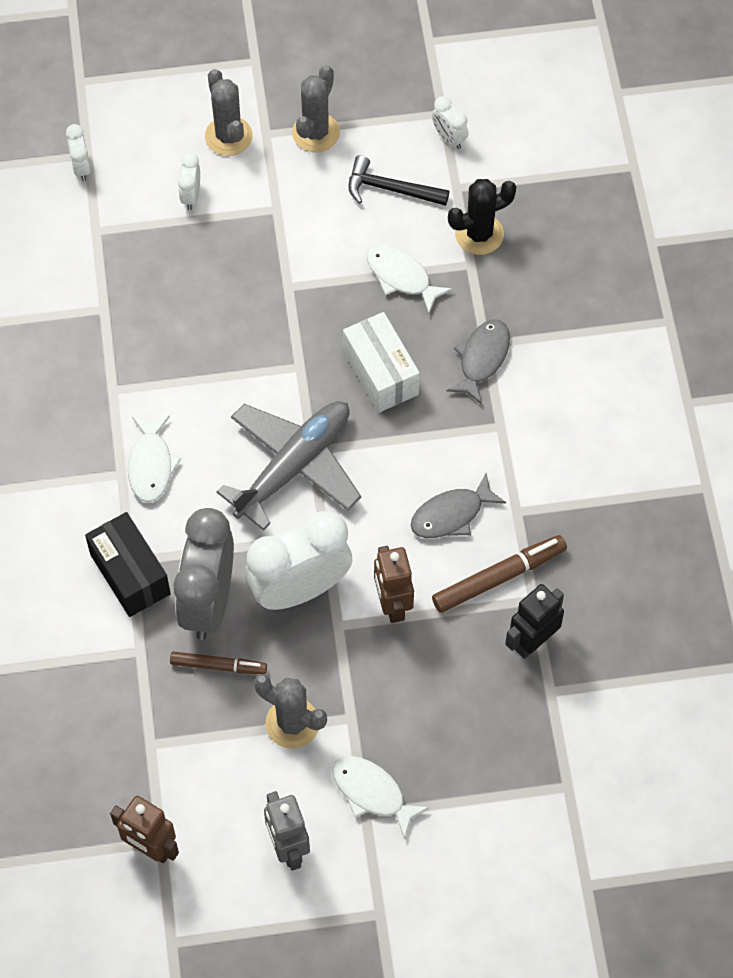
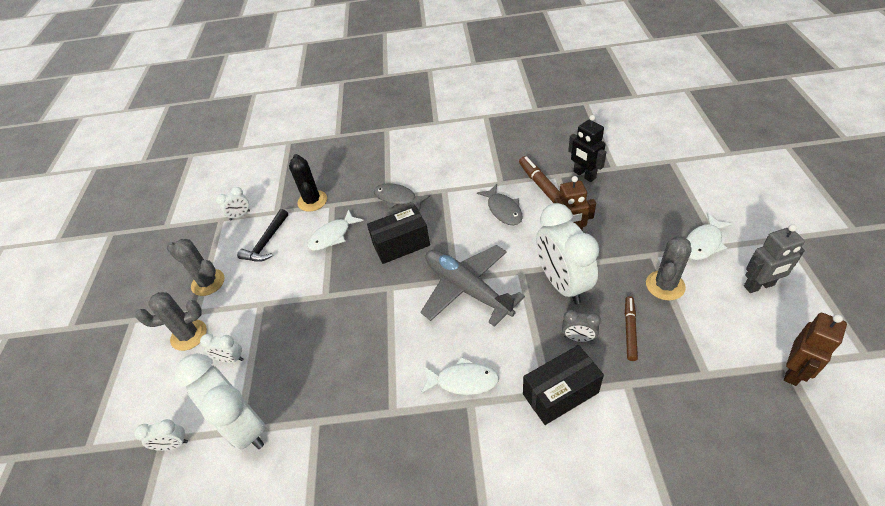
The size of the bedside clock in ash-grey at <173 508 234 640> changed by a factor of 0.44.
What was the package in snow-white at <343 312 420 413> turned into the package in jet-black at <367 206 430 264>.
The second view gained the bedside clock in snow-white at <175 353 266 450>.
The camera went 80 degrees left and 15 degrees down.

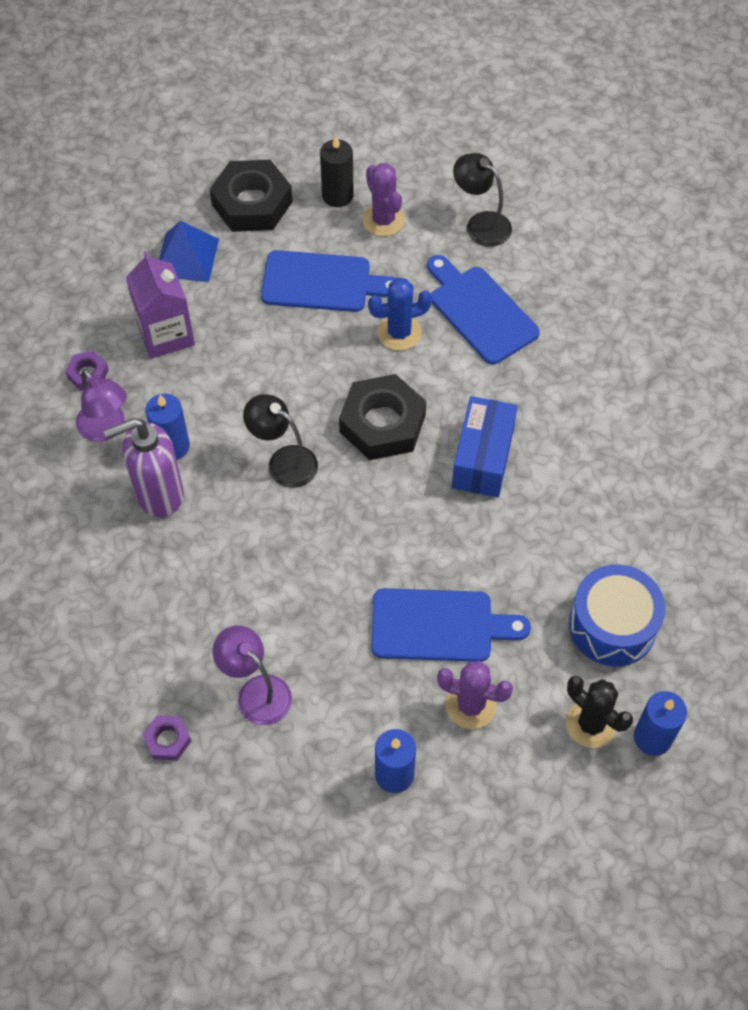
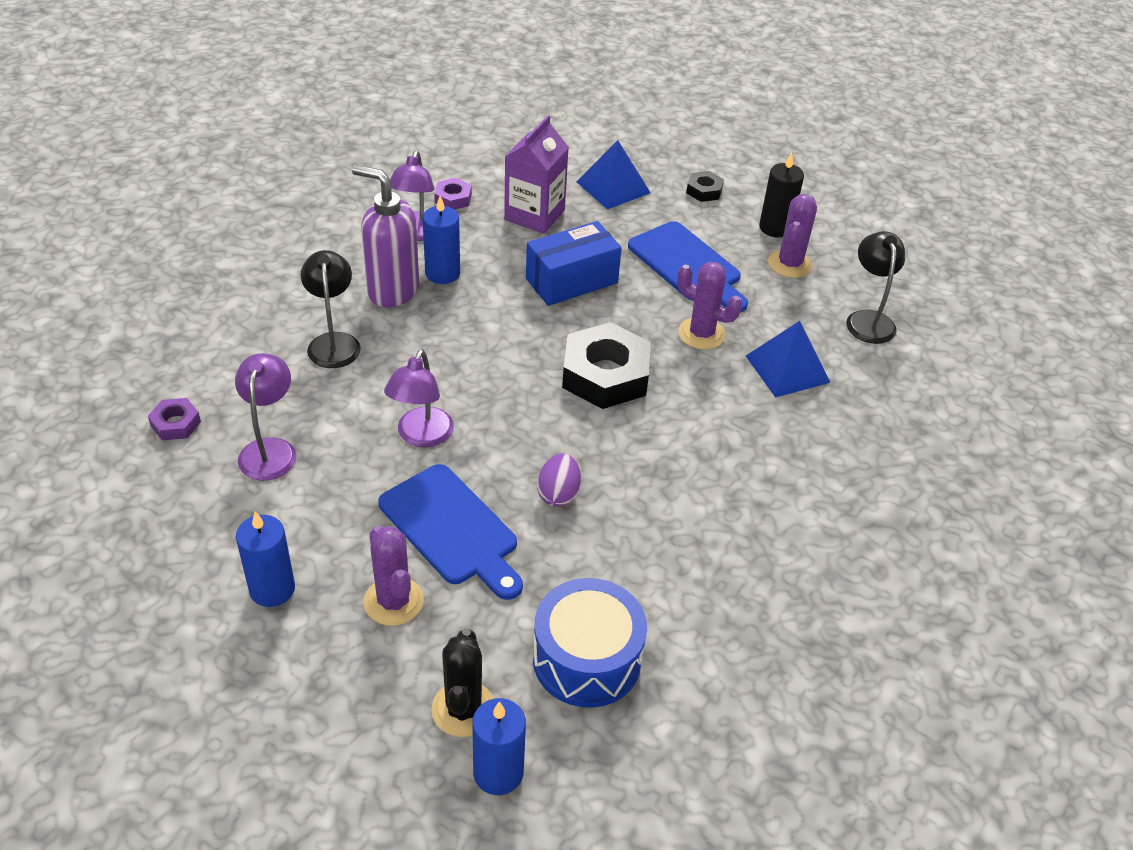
The size of the hex nut in jet-black at <210 160 293 232> changed by a factor of 0.48.
The desk lamp in jet-black ended up elsewhere, having gone from <243 394 318 488> to <301 250 361 368>.
What was the cactus in blue at <368 278 432 351> turned into the cactus in royal purple at <677 262 742 350>.
Where the cutting board in blue stood at <427 255 540 364>, the pyramid in blue came to stand at <746 321 830 397>.
The package in blue ended up elsewhere, having gone from <452 396 518 497> to <526 221 622 306>.
The second view gained the desk lamp in royal purple at <384 349 454 447>.
The second view gained the egg in royal purple at <537 453 581 507>.
The camera went 45 degrees right and 15 degrees down.

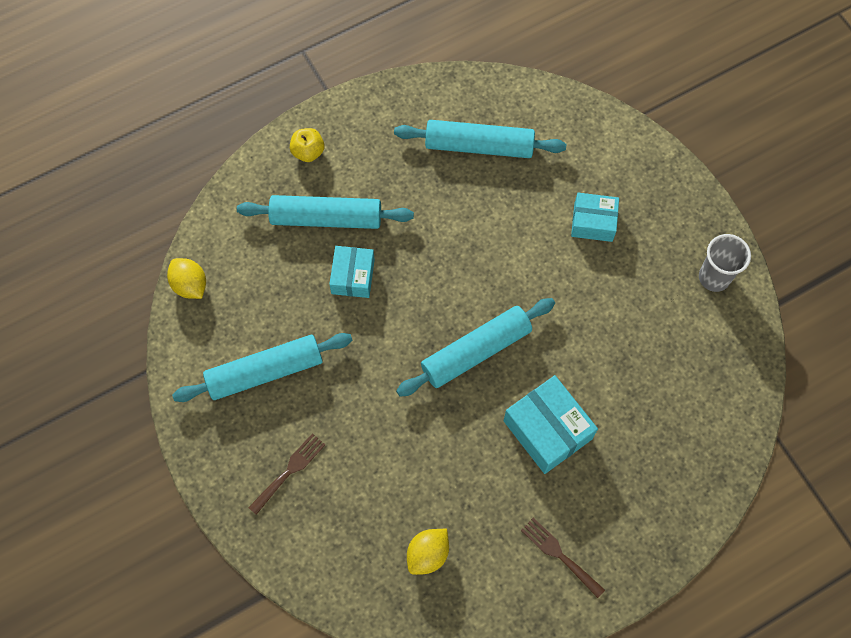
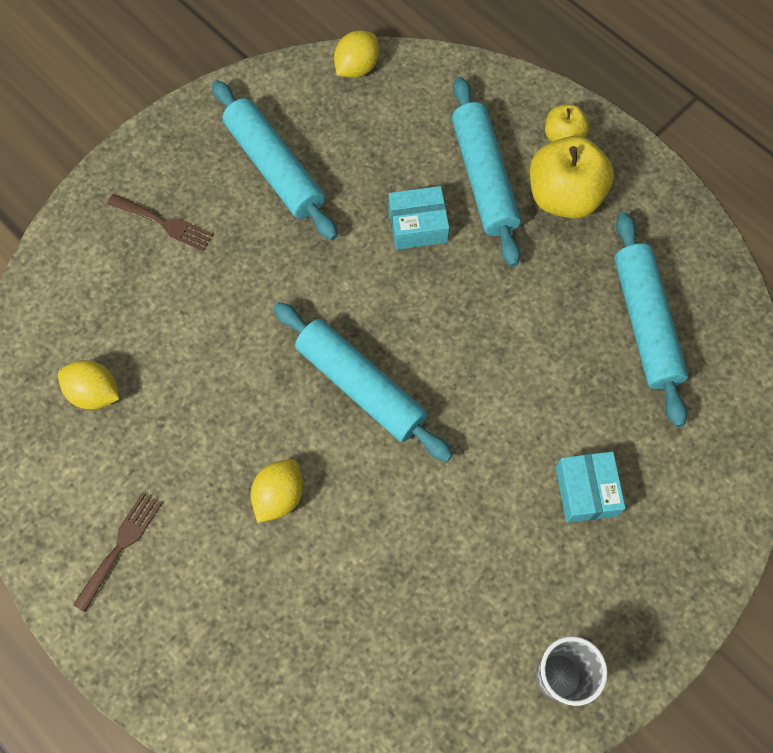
Where the package in teal stood at <504 375 598 474>, the toy lemon in yellow came to stand at <250 459 303 523>.
The second view gained the toy apple in yellow at <530 136 614 219>.
The camera went 75 degrees right and 0 degrees up.

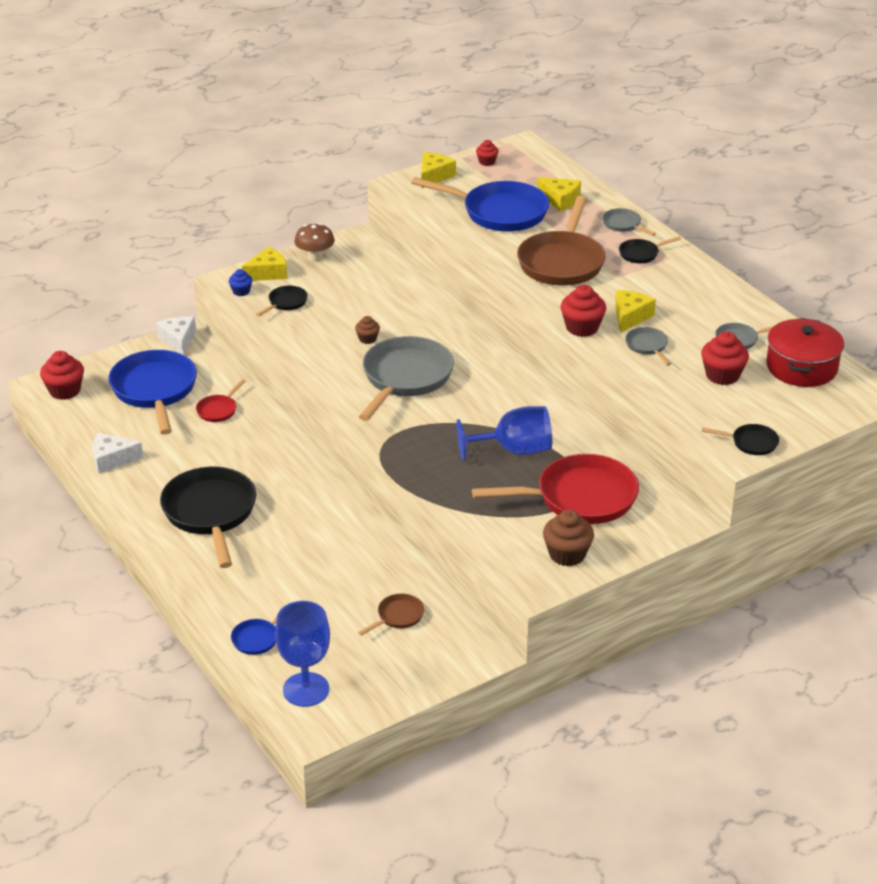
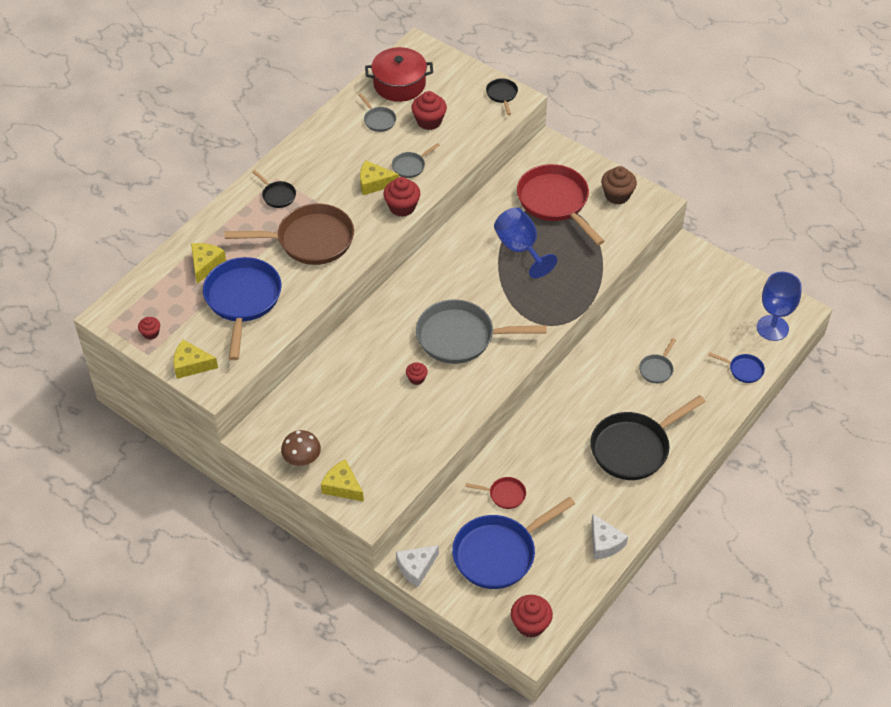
The second view lost the fairy cake in blue at <229 269 253 296>.
The second view lost the frying pan in jet-black at <256 286 308 316>.
What was the fairy cake in dark brown at <355 316 380 344> turned into the fairy cake in red at <406 362 428 385>.
The second view lost the frying pan in dark brown at <358 594 424 636>.
The frying pan in ash-grey ended up elsewhere, having gone from <602 208 656 236> to <639 338 676 383>.
The camera went 110 degrees left and 15 degrees up.

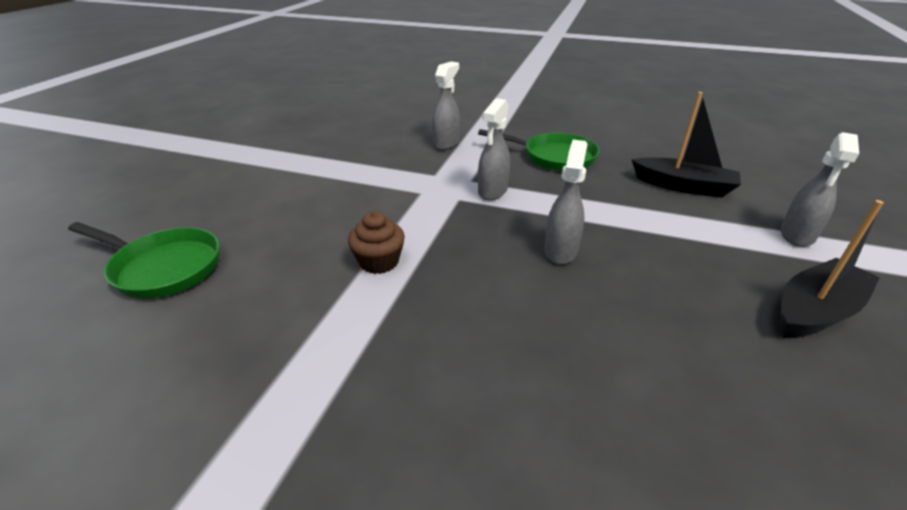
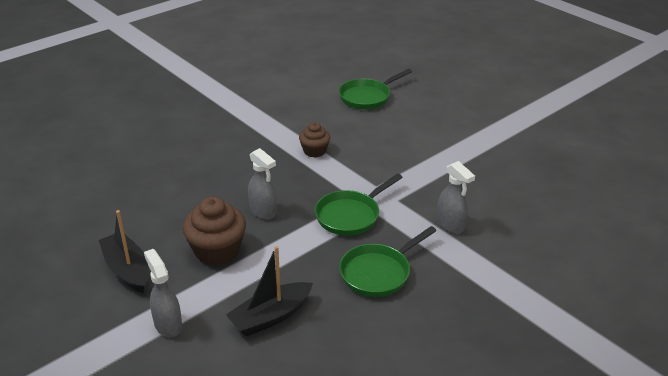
Where the spray bottle in ash-grey stood at <478 98 510 200>, the frying pan in emerald came to stand at <315 174 403 236>.
The boat in jet-black at <781 200 884 338> ended up facing another way, 150 degrees clockwise from before.
The second view gained the fairy cake in dark brown at <183 197 246 266>.
The camera went 120 degrees right and 0 degrees up.

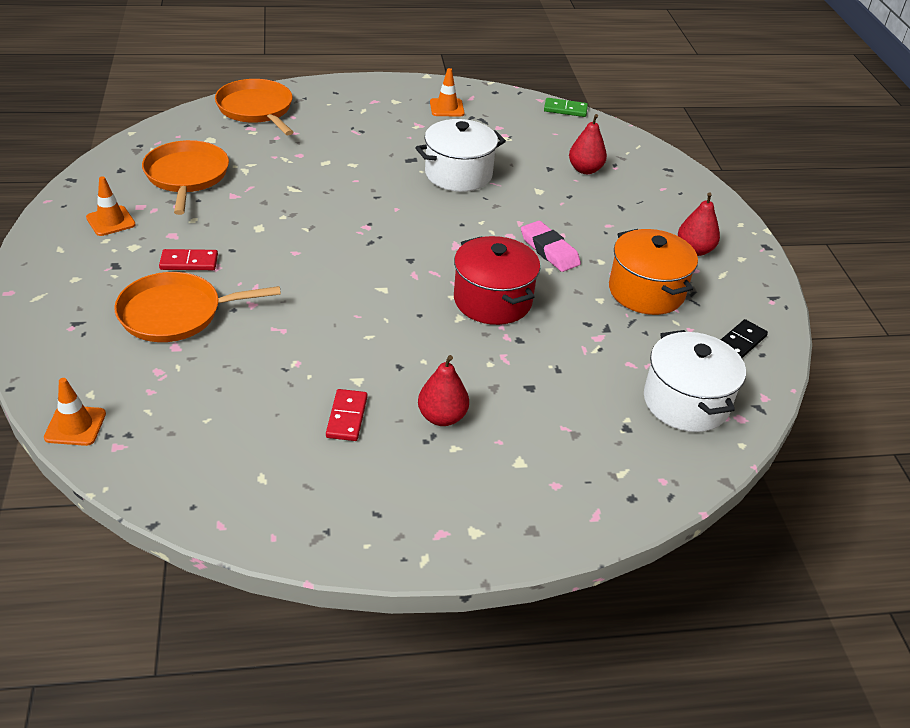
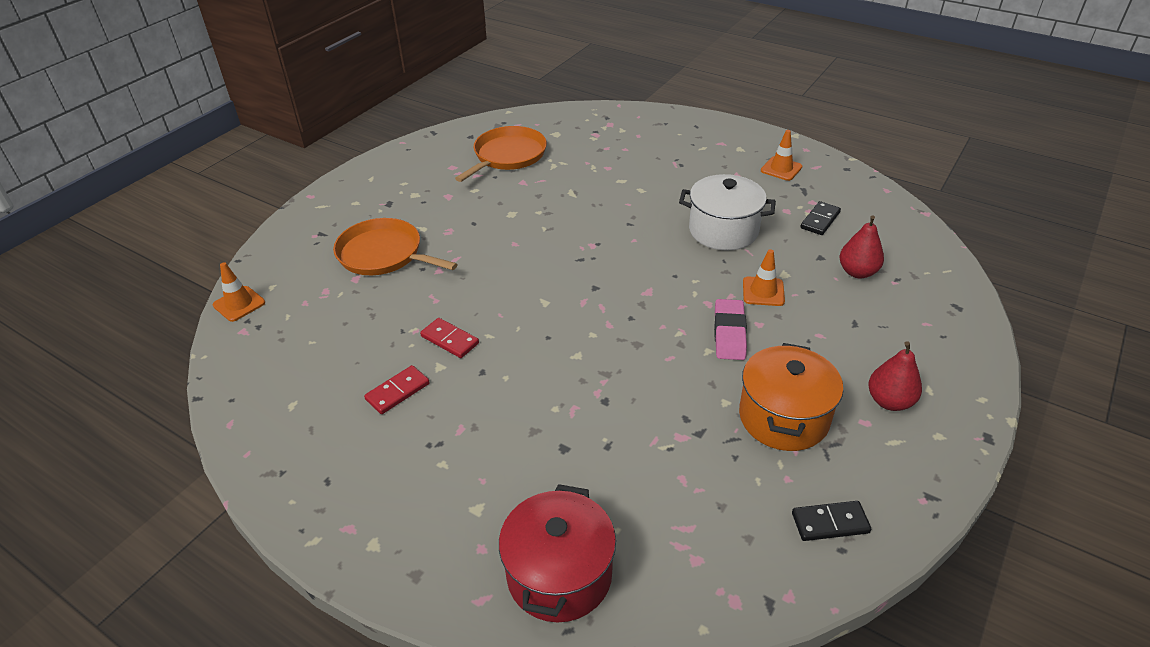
The road cone in orange ended up elsewhere, having gone from <86 176 136 236> to <743 249 785 306>.
The domino tile in red ended up elsewhere, having gone from <159 249 218 270> to <420 318 479 358>.
The second view lost the frying pan in orange at <215 79 293 135>.
The second view lost the toy pear in red at <418 355 469 426>.
The cooking pot in red ended up elsewhere, having gone from <454 236 540 325> to <499 484 616 623>.
The second view lost the domino tile in emerald at <544 98 588 117>.
The second view lost the cooking pot in snow-white at <644 330 746 432>.
The second view gained the domino tile in jet-black at <800 201 841 235>.
The camera went 45 degrees right and 0 degrees up.

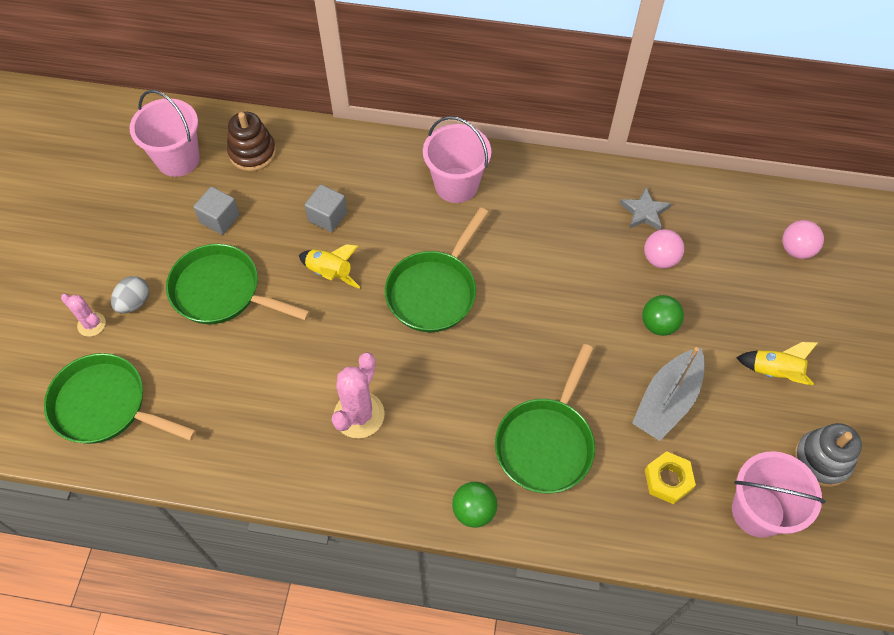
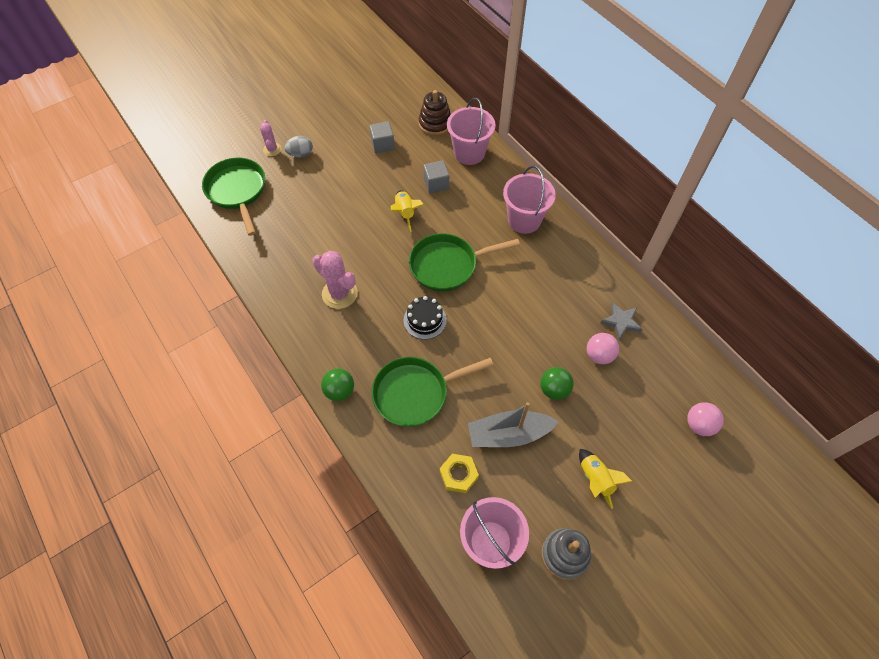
The sand bucket in rose-pink ended up elsewhere, having gone from <129 90 200 177> to <447 98 496 165>.
The second view lost the frying pan in emerald at <166 244 310 324>.
The cactus in rose-pink at <332 352 385 438> ended up facing another way, 60 degrees clockwise from before.
The second view gained the cake in jet-black at <404 296 447 339>.
The camera went 45 degrees right and 0 degrees up.

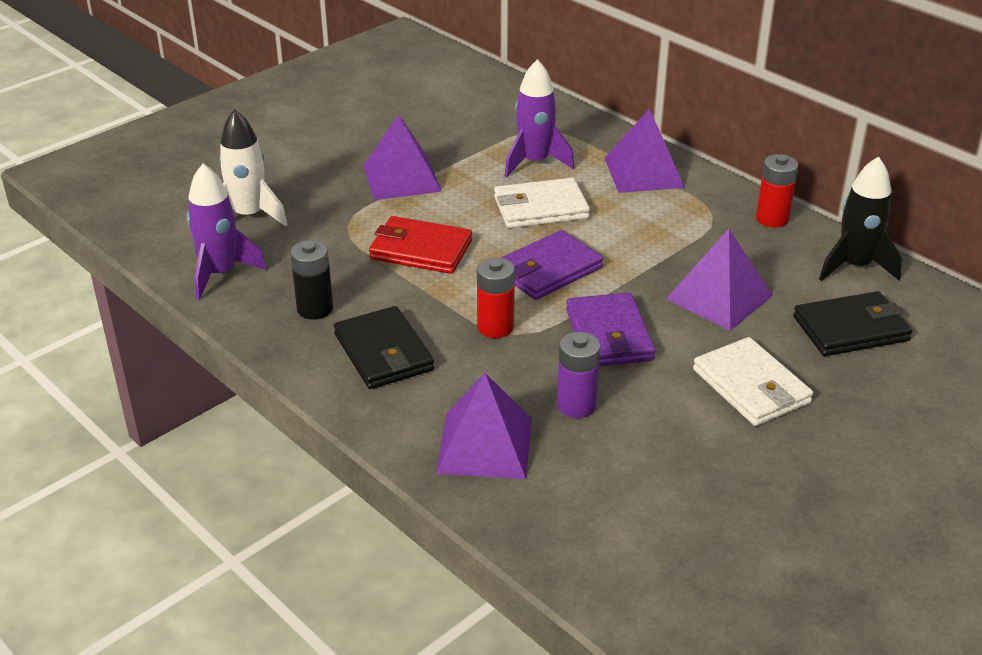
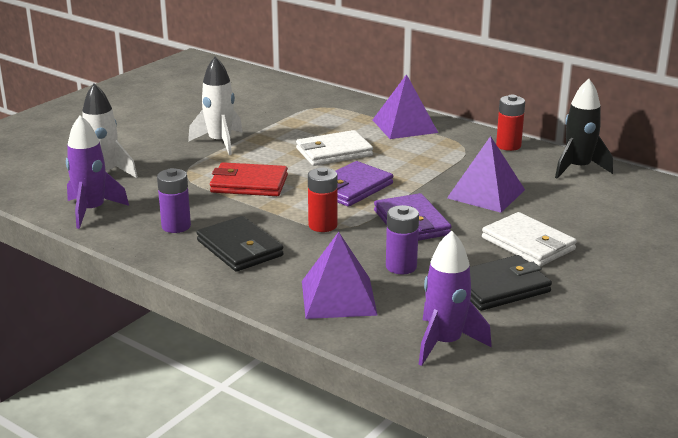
What was the AA battery in jet-black at <290 240 333 320> turned into the AA battery in royal purple at <157 168 191 233>.
Where the pyramid in royal purple stood at <363 114 442 200>, the spaceship in snow-white came to stand at <188 56 243 155>.
The spaceship in royal purple ended up elsewhere, having gone from <505 59 574 177> to <419 231 492 366>.
The billfold in jet-black ended up elsewhere, having gone from <793 291 912 356> to <470 255 552 311>.
The camera went 10 degrees left and 10 degrees down.

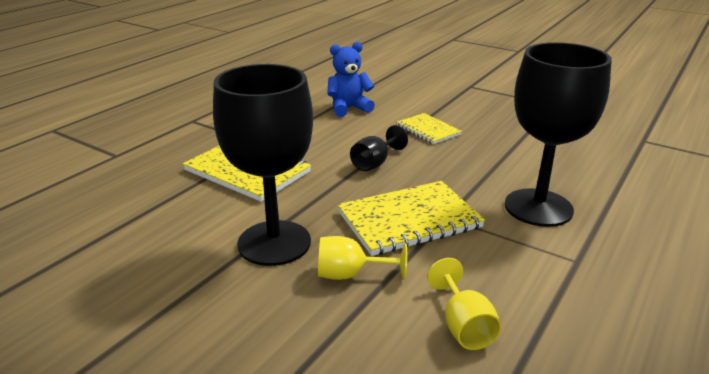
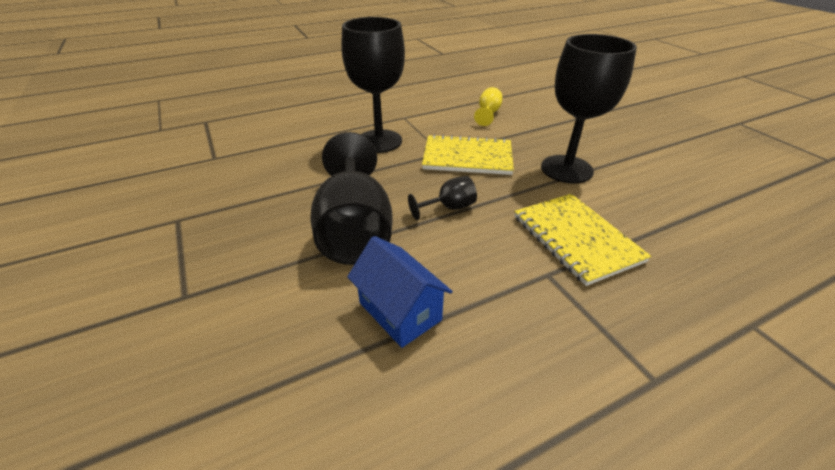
The second view lost the wine glass in yellow at <318 236 407 280>.
Where the stuffed bear in blue stood at <327 42 375 117>, the toy house in blue came to stand at <347 236 453 348>.
Where the notepad in yellow stood at <397 113 462 144>, the wine glass in jet-black came to stand at <310 132 393 265>.
The camera went 150 degrees left and 10 degrees up.

